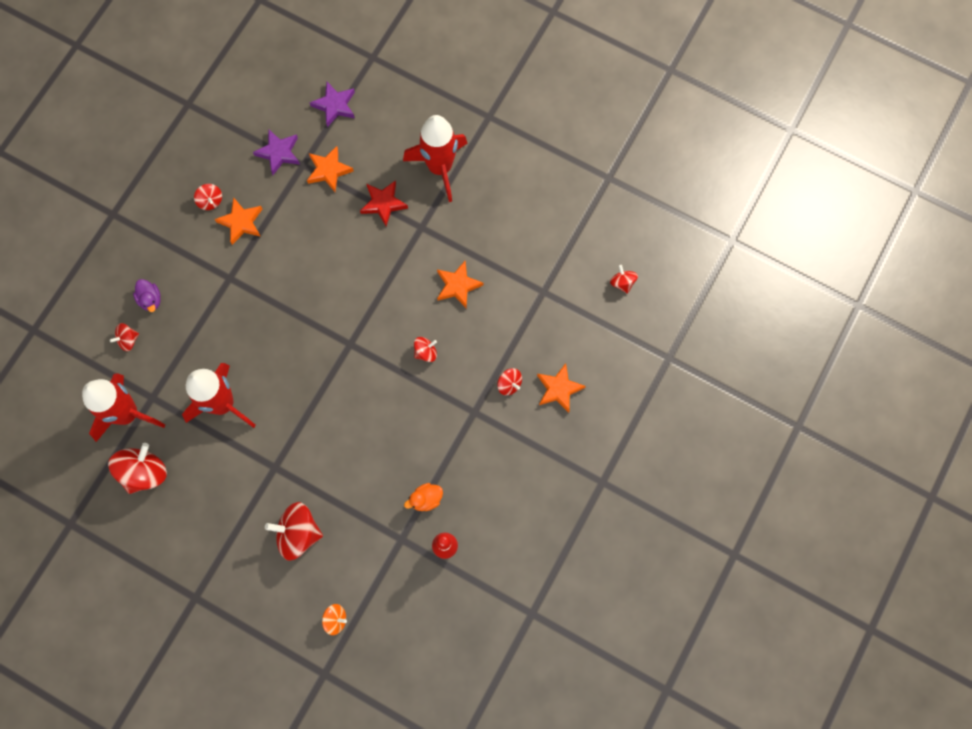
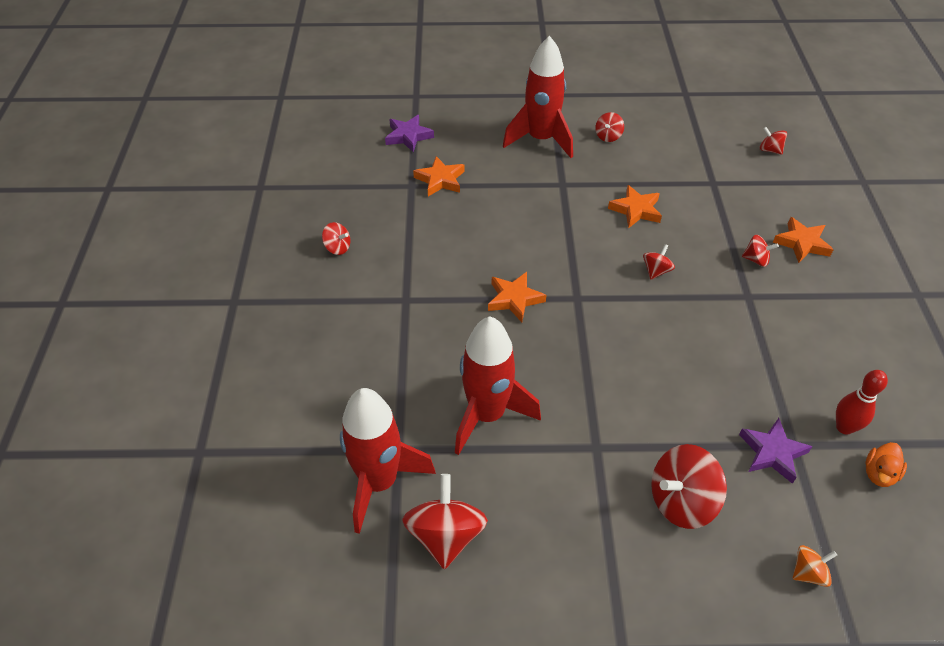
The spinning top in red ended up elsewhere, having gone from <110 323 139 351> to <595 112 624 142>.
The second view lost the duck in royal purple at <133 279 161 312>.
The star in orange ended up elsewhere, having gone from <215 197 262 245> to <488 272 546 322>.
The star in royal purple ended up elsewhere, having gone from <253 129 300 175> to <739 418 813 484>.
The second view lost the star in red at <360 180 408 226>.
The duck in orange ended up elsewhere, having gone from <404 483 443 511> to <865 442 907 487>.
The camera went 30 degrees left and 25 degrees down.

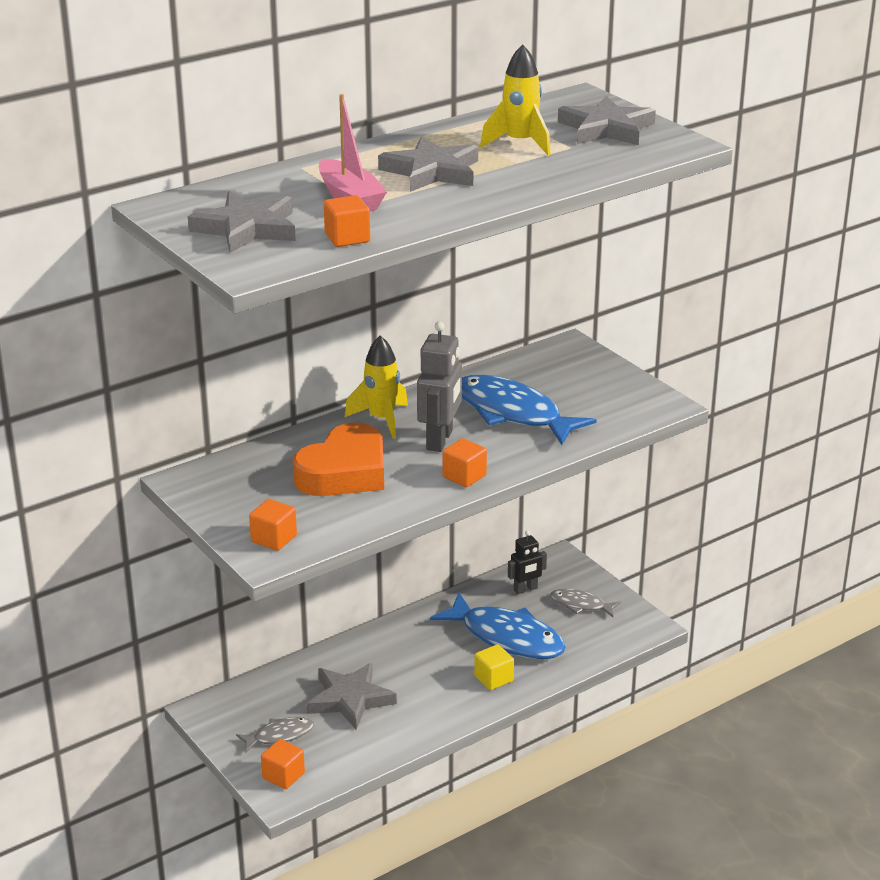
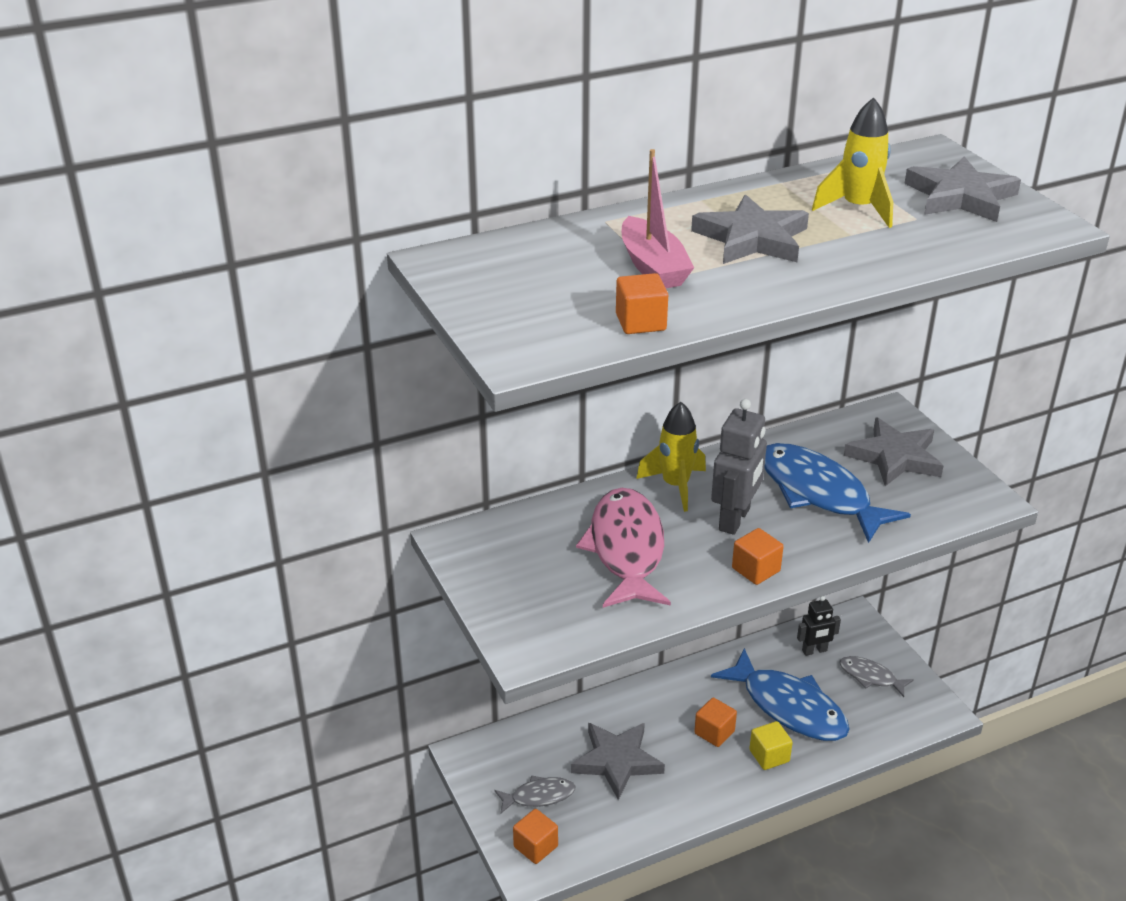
The star in ash-grey ended up elsewhere, having gone from <188 191 296 253> to <844 417 944 486>.
The block in orange ended up elsewhere, having gone from <249 499 297 551> to <694 697 737 747>.
Where the heart in orange stood at <293 423 384 496>, the fish in rose-pink came to stand at <576 488 671 608>.
The camera went 10 degrees right and 5 degrees up.

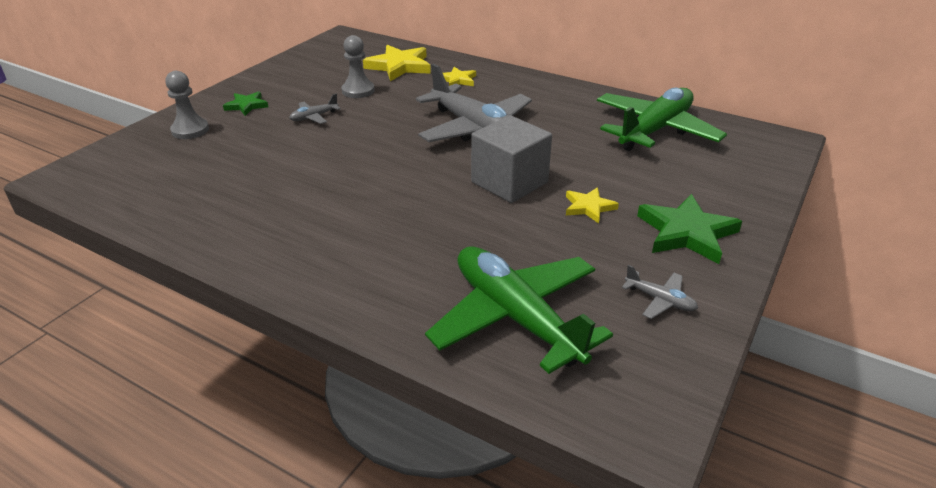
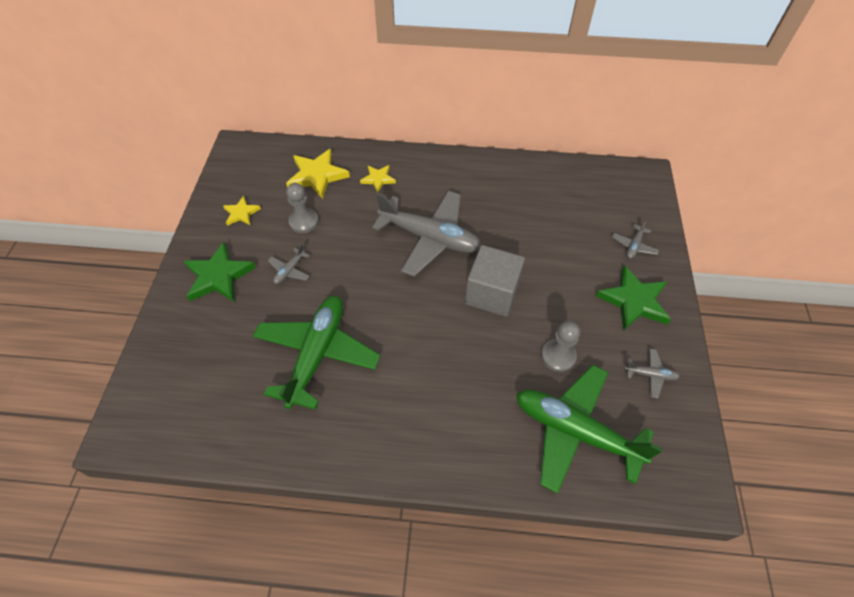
The pawn in ash-grey ended up elsewhere, having gone from <165 71 209 139> to <541 321 580 372>.
The size of the star in emerald at <223 91 268 116> changed by a factor of 1.77.
The star in yellow ended up elsewhere, having gone from <566 187 619 224> to <223 196 261 226>.
The aeroplane in emerald ended up elsewhere, having gone from <597 87 727 151> to <253 296 381 410>.
The second view gained the aeroplane in ash-grey at <612 220 659 259>.
The camera went 25 degrees left and 20 degrees up.

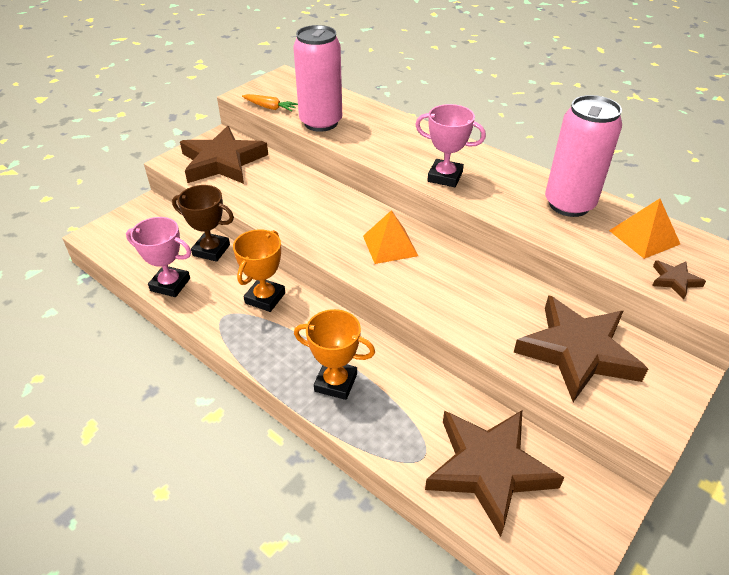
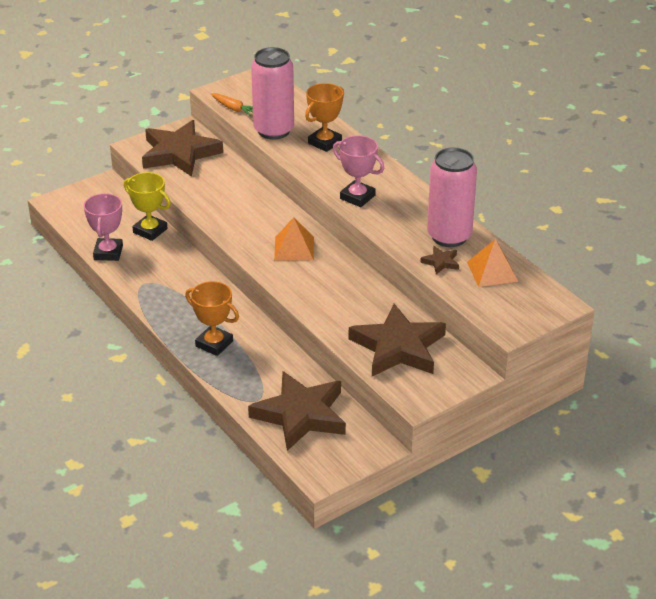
The award cup in rose-pink at <126 217 191 297> ended up facing another way, 60 degrees clockwise from before.
What was the award cup in dark brown at <172 185 234 262> turned into the award cup in yellow at <124 172 171 241>.
The award cup in orange ended up elsewhere, having gone from <233 229 285 312> to <305 83 344 152>.
The star in dark brown ended up elsewhere, having gone from <652 260 706 299> to <420 246 459 274>.
The camera went 15 degrees right and 5 degrees down.

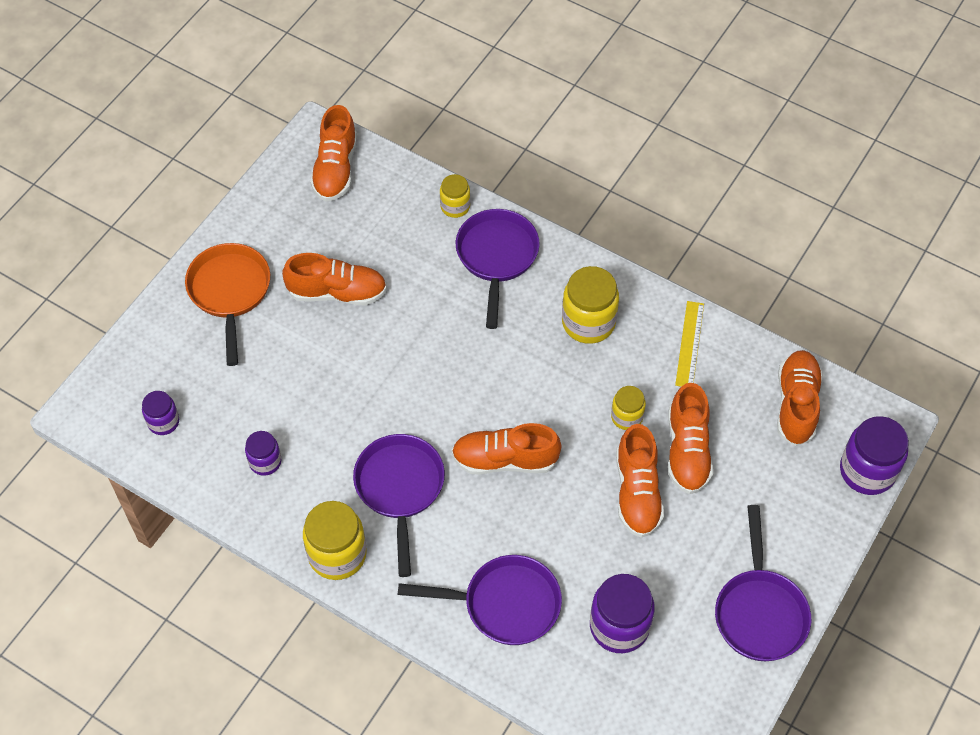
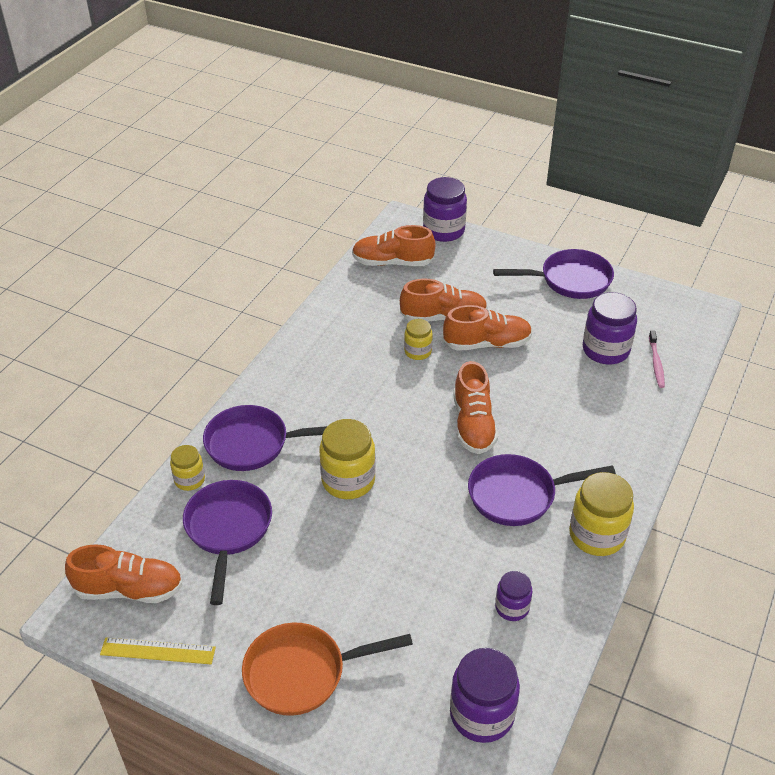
The size of the preserve jar in royal purple at <142 391 179 435> changed by a factor of 1.74.
The second view lost the lace-up shoe in orange at <282 253 387 305>.
The frying pan in royal purple ended up elsewhere, having gone from <398 555 562 645> to <183 480 272 605>.
The preserve jar in yellow ended up elsewhere, having gone from <562 266 619 344> to <319 419 376 499>.
The straightedge in yellow ended up elsewhere, having gone from <675 301 704 387> to <100 638 216 664>.
The second view gained the tooth brush in rose-pink at <649 331 665 388>.
The camera went 95 degrees left and 15 degrees down.

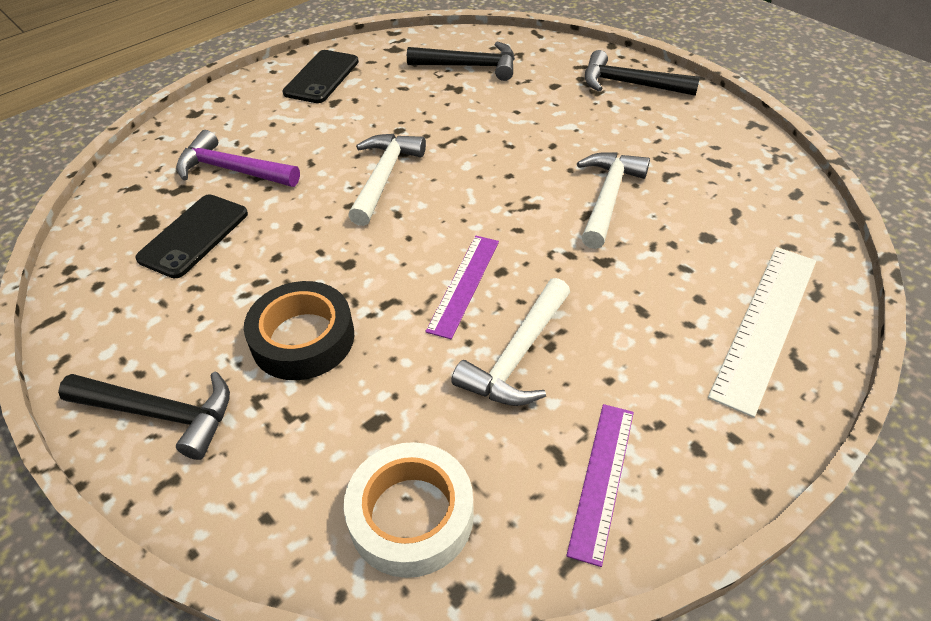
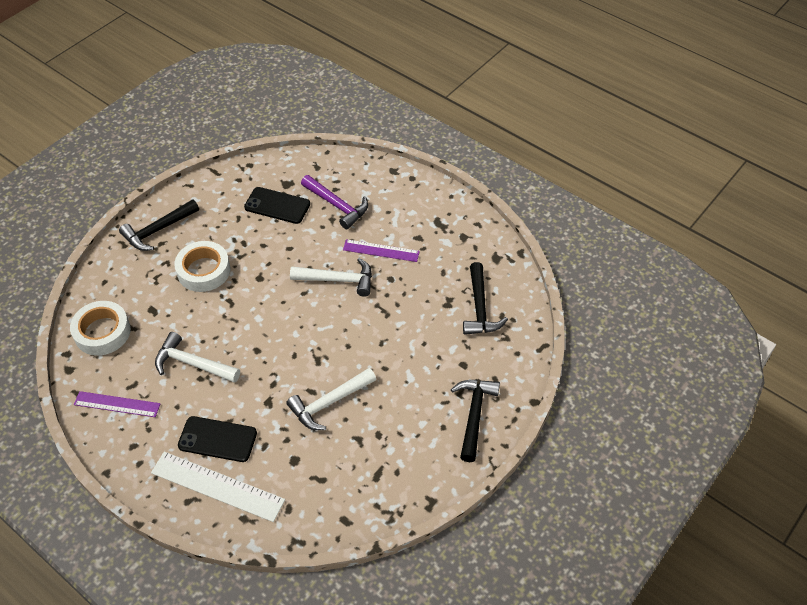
The carpenter's hammer in jet-black at <58 372 230 460> ended up facing another way, 45 degrees clockwise from before.
The carpenter's hammer in royal purple at <176 130 300 187> ended up facing another way, 120 degrees clockwise from before.
What was the sticky tape in jet-black at <244 281 354 380> turned into the sticky tape in snow-white at <174 241 230 292>.
The smartphone in jet-black ended up elsewhere, having gone from <282 50 359 103> to <178 416 257 462>.
The straightedge in royal purple ended up elsewhere, having gone from <425 236 499 339> to <343 239 420 262>.
The carpenter's hammer in snow-white at <577 152 650 249> ended up facing another way, 135 degrees clockwise from before.
The camera went 80 degrees right and 5 degrees up.

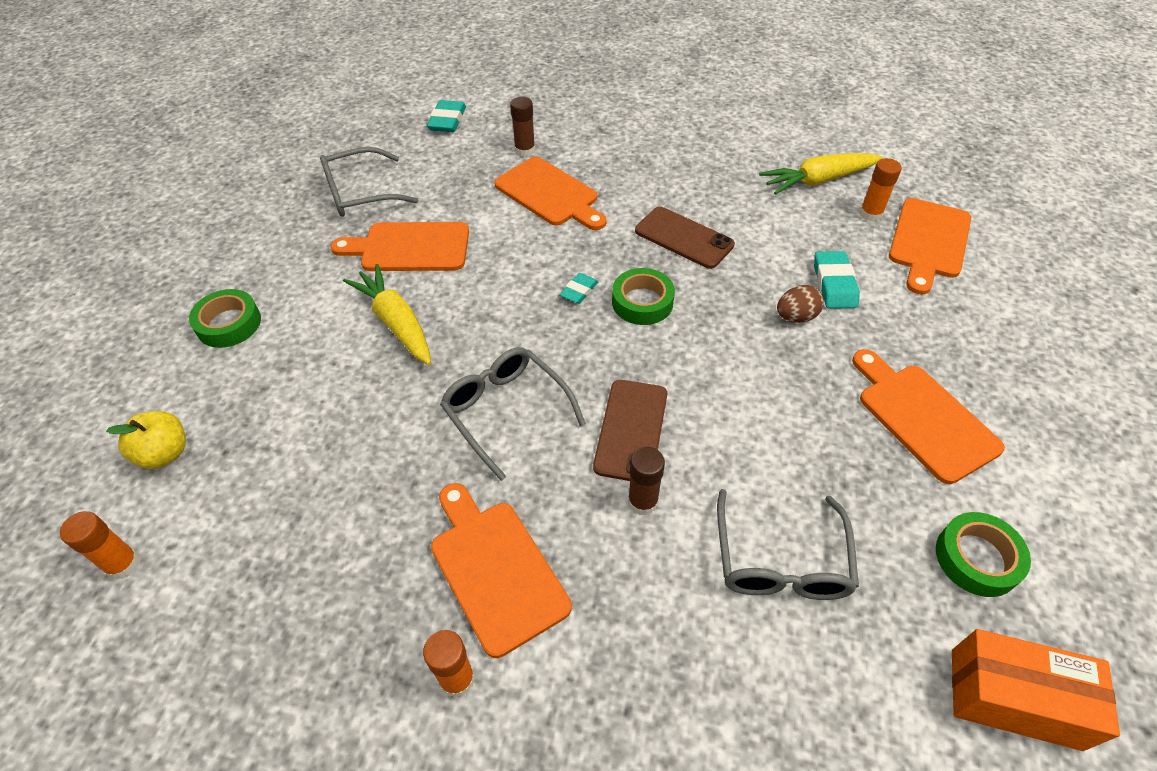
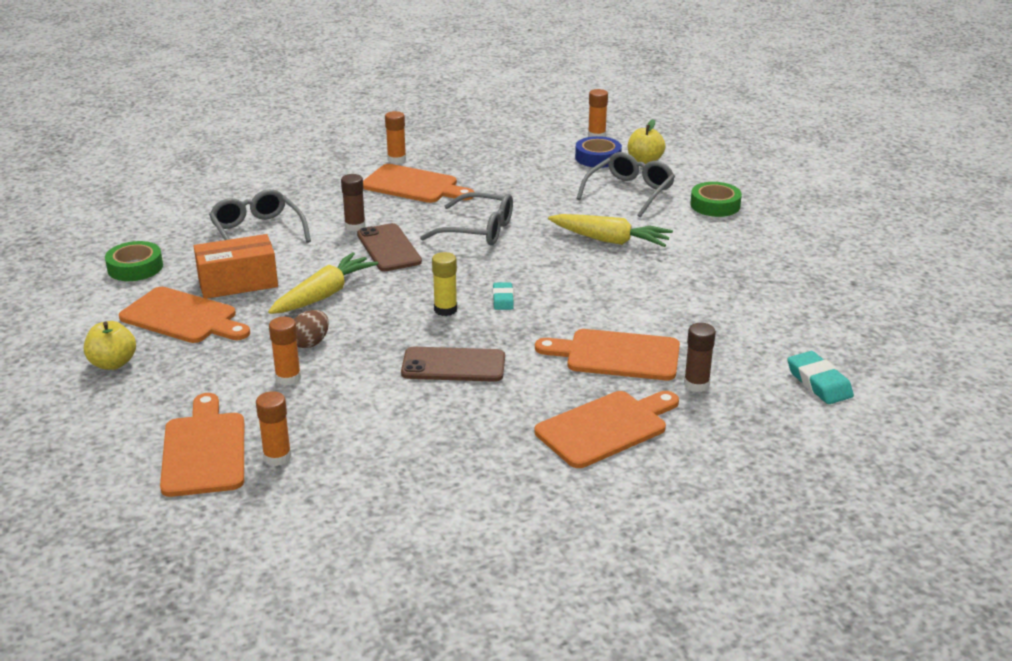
The glasses in ash-grey ended up elsewhere, having gone from <320 147 418 217> to <576 152 675 218>.
The cutting board in orange ended up elsewhere, having gone from <331 222 469 271> to <535 391 679 468>.
Where the sticky tape in emerald stood at <612 268 675 325>, the stick of glue in yellow came to stand at <432 252 457 316>.
The toy carrot in yellow ended up elsewhere, having gone from <759 153 883 195> to <268 252 379 314>.
Where the gum eraser in teal stood at <814 251 860 309>, the stick of glue in orange came to stand at <269 317 301 386>.
The package in orange ended up elsewhere, having gone from <952 629 1120 751> to <194 234 278 299>.
The second view gained the toy apple in yellow at <84 321 136 370>.
The second view gained the sticky tape in blue at <575 136 622 168>.
The camera went 145 degrees right and 20 degrees down.

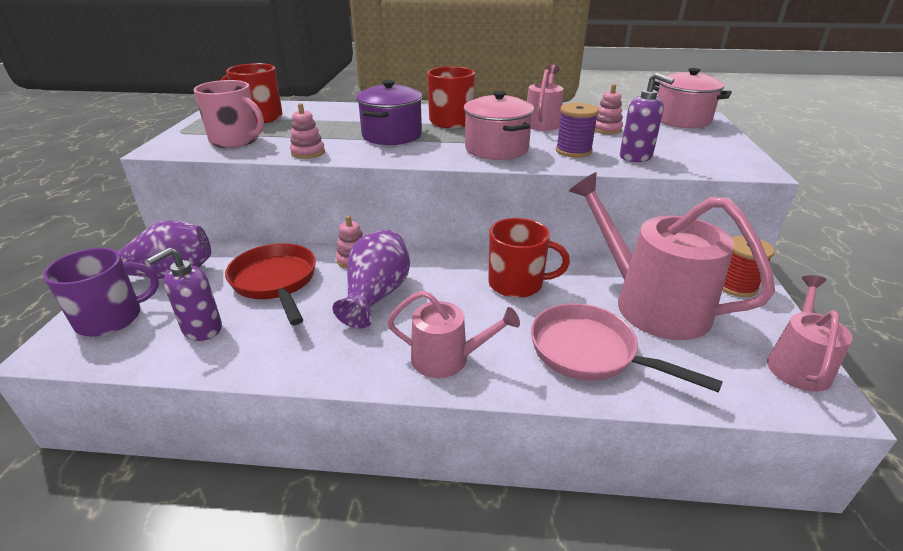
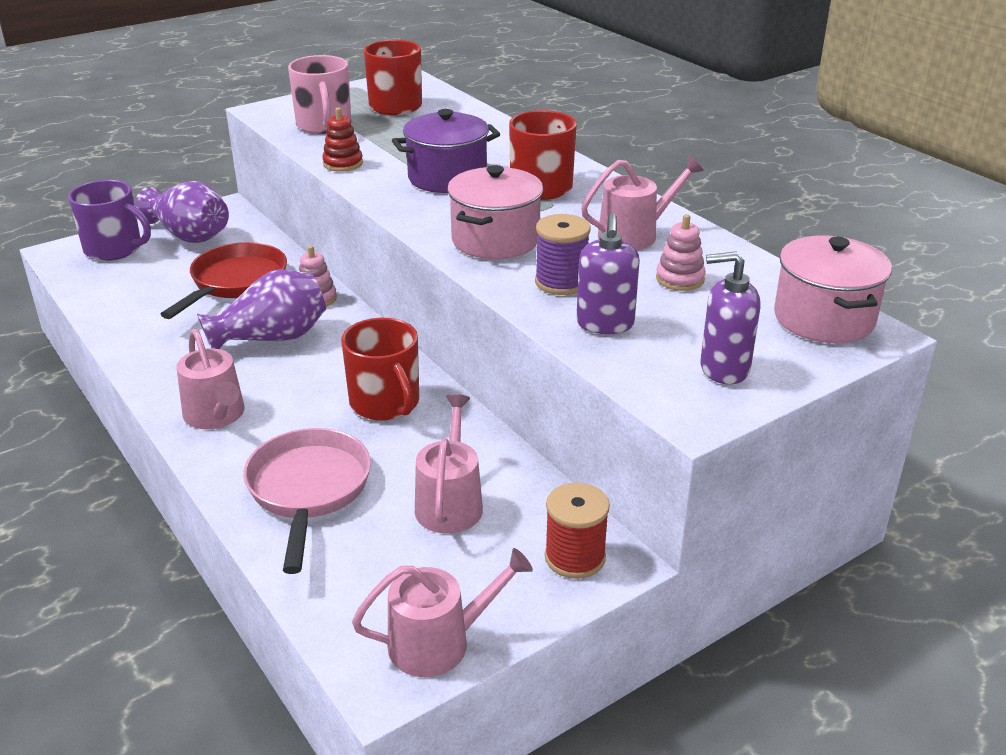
The pump bottle in royal purple ended up elsewhere, having gone from <147 247 222 341> to <700 252 761 384>.
What was the ring stacker in rose-pink at <290 103 325 159> turned into the ring stacker in red at <322 108 363 172>.
The size of the sprinkling can in rose-pink at <569 172 775 340> changed by a factor of 0.55.
The camera went 50 degrees right and 0 degrees up.

